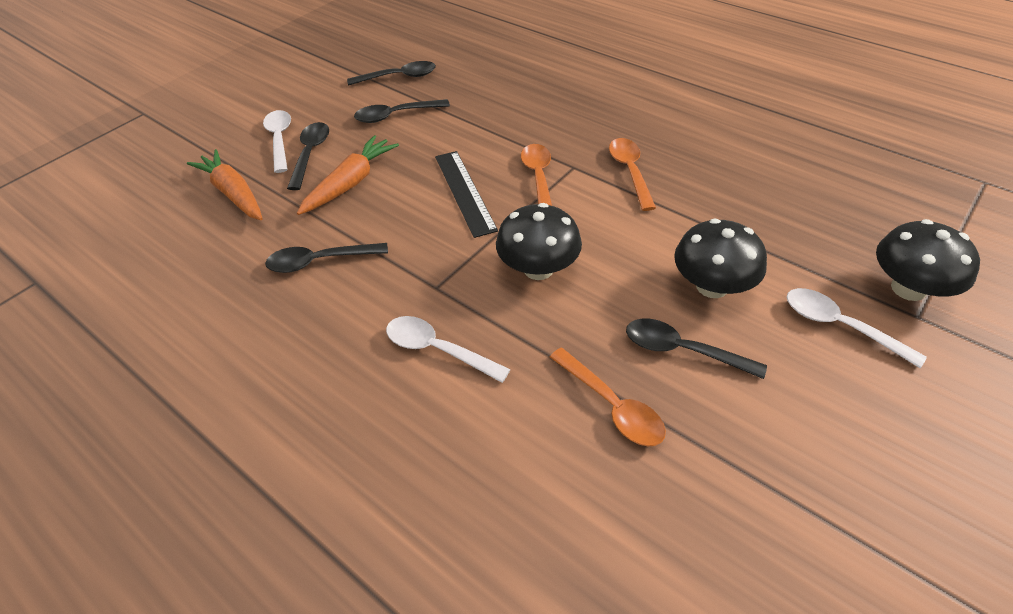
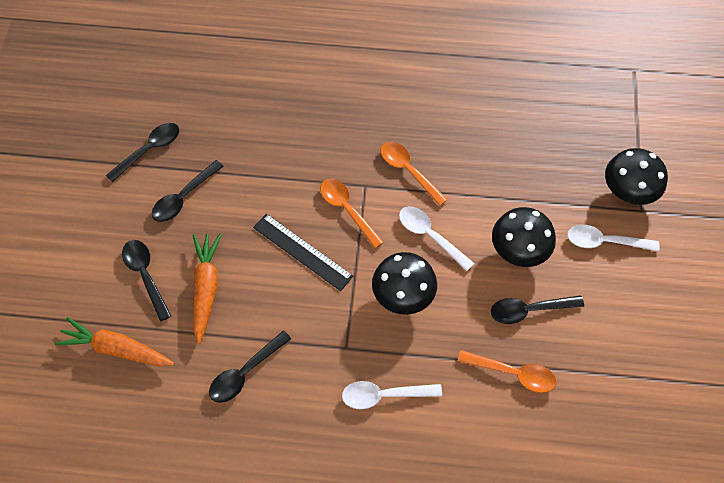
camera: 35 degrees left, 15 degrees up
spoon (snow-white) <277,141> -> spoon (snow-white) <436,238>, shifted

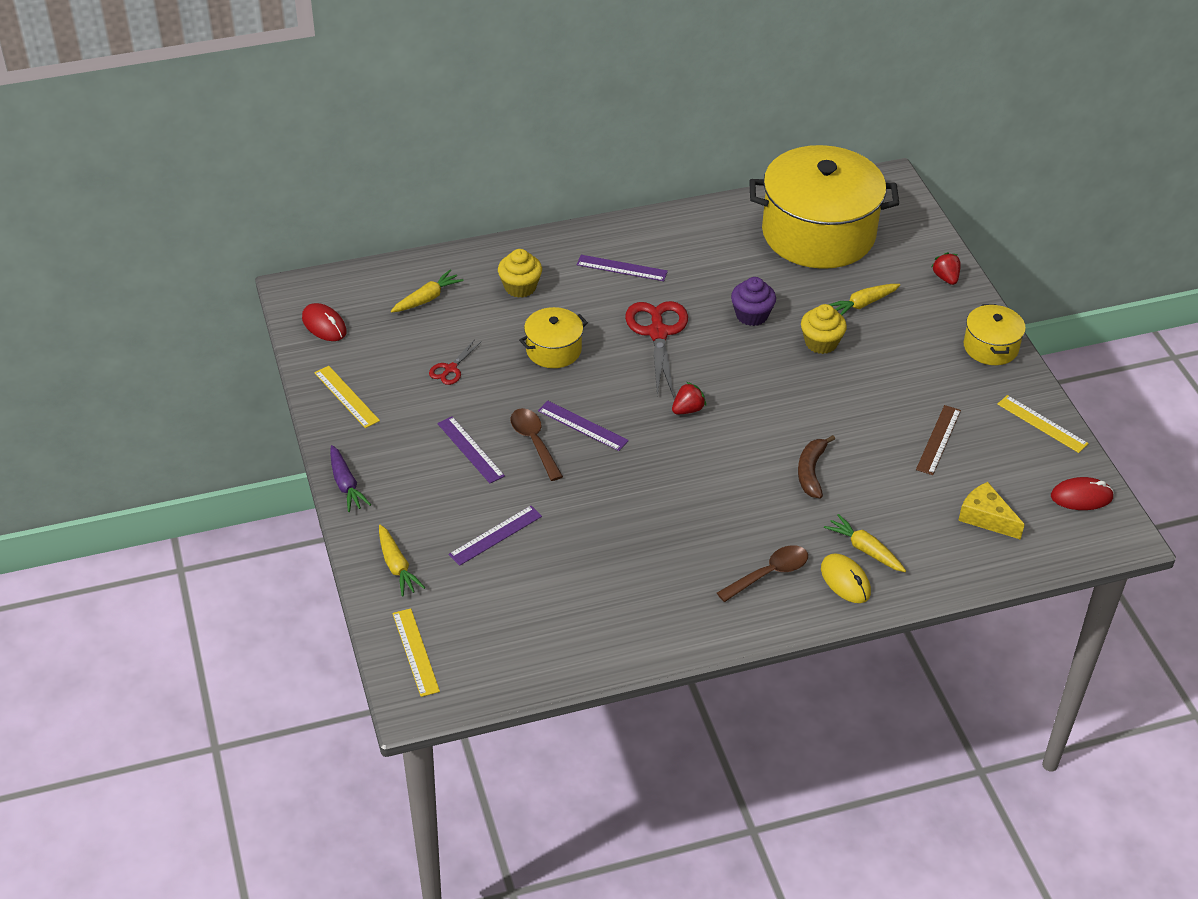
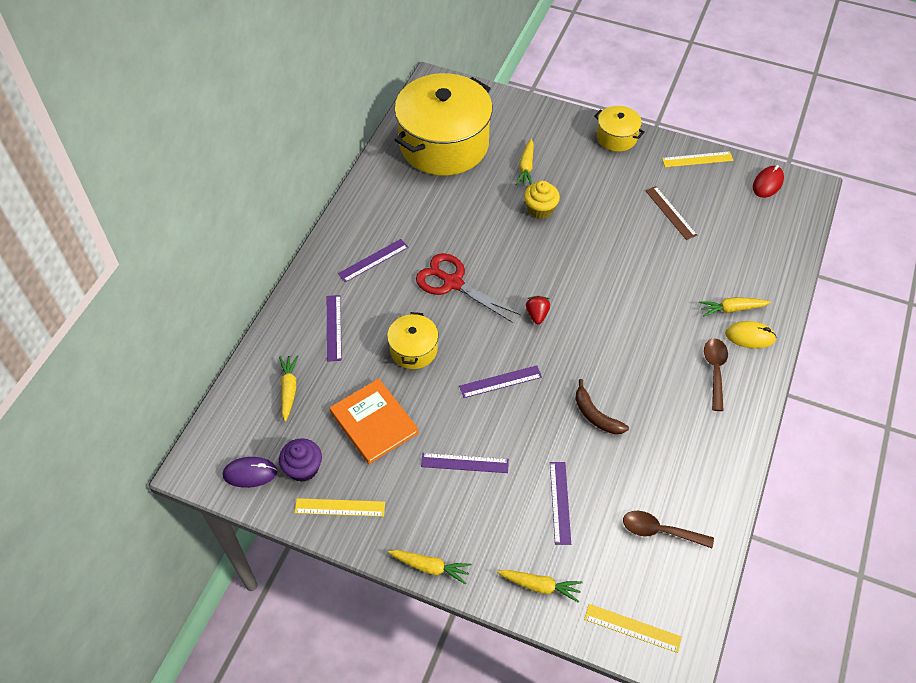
camera: 50 degrees left, 10 degrees up
muffin (bright yellow) <520,273> -> straightedge (purple) <334,328>
berry (scarlet) <946,268> -> none
muffin (purple) <753,301> -> muffin (purple) <300,460>, shifted
computer mouse (scarlet) <324,322> -> computer mouse (purple) <250,472>
pair of scissors (scarlet) <455,362> -> book (orange-coloured) <374,421>
spoon (russet) <536,444> -> spoon (russet) <668,529>, shifted
toy banana (russet) <816,467> -> toy banana (russet) <602,406>, shifted
toy carrot (purple) <350,478> -> toy carrot (bright yellow) <429,567>
cheese wedge (bright yellow) <991,511> -> none

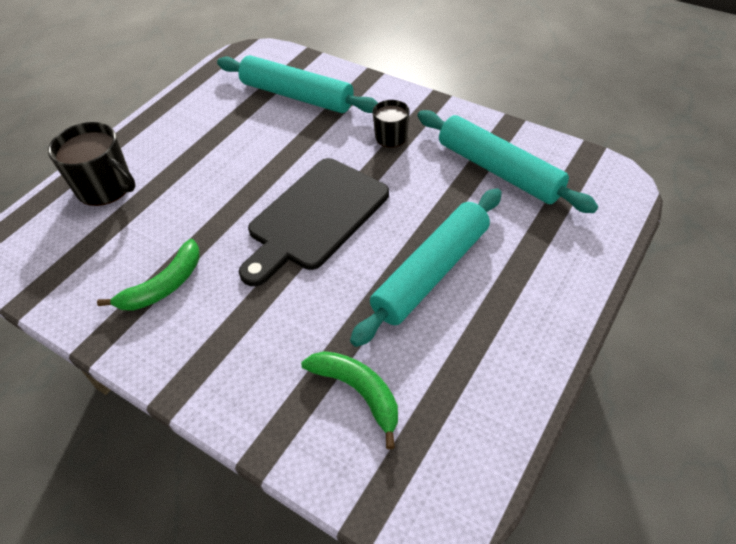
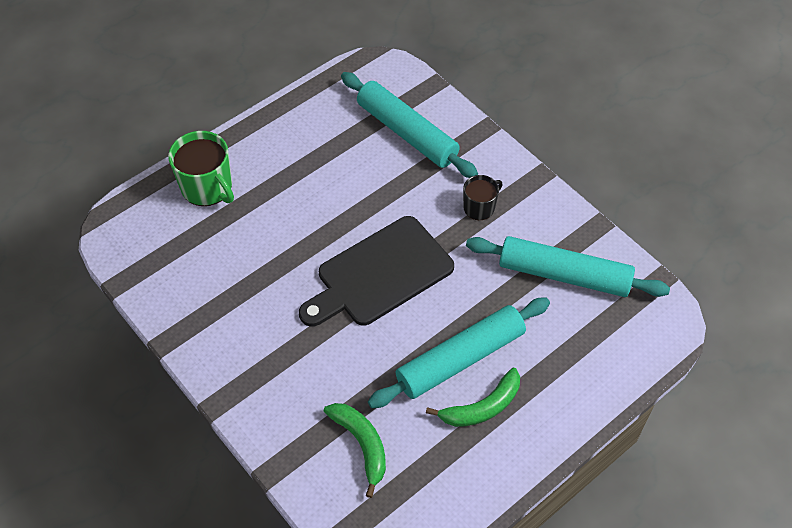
camera: 15 degrees right, 5 degrees up
rolling pin (turquoise) <508,161> -> rolling pin (turquoise) <568,266>, 45 degrees counterclockwise
tea mug (ebony) <92,164> -> tea mug (emerald) <201,168>
toy banana (emerald) <148,275> -> toy banana (emerald) <473,397>, shifted

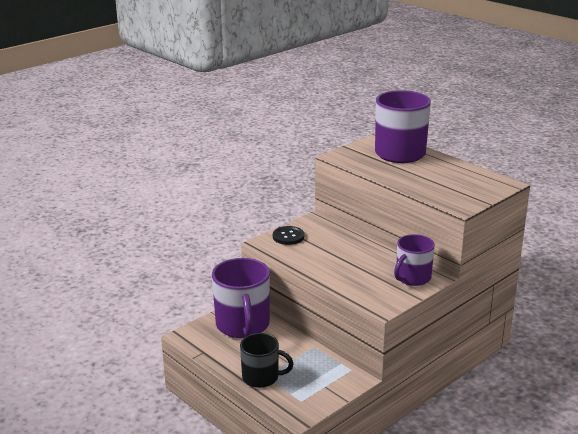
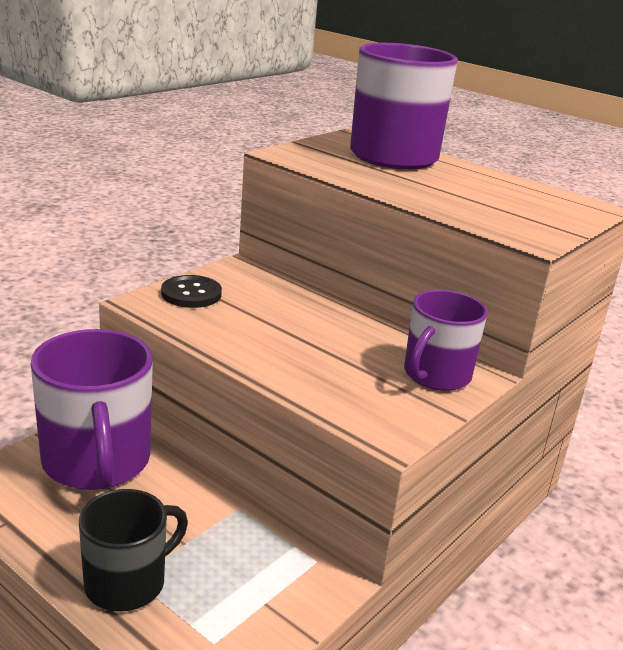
camera: 10 degrees left, 0 degrees up
tea mug (ebony) <267,360> -> tea mug (ebony) <133,550>, 45 degrees counterclockwise

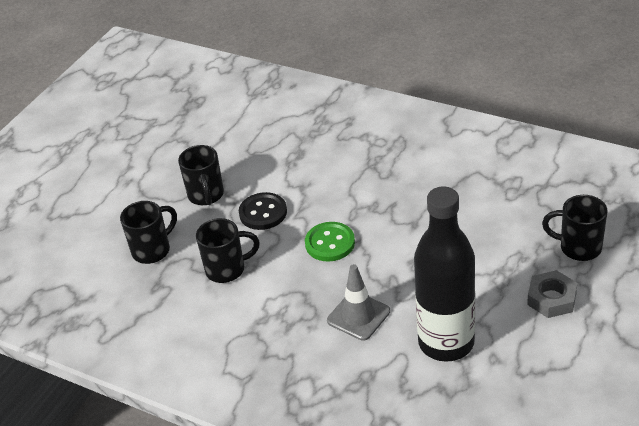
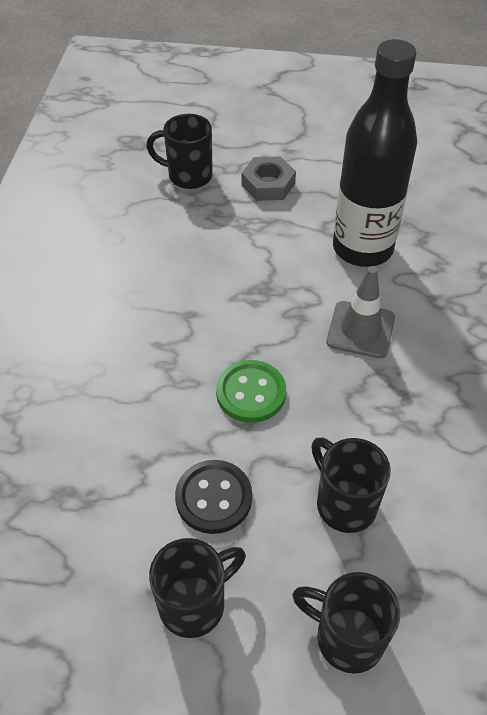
camera: 115 degrees left, 10 degrees up
tea mug (ebony) <574,228> -> tea mug (ebony) <179,151>, 105 degrees clockwise

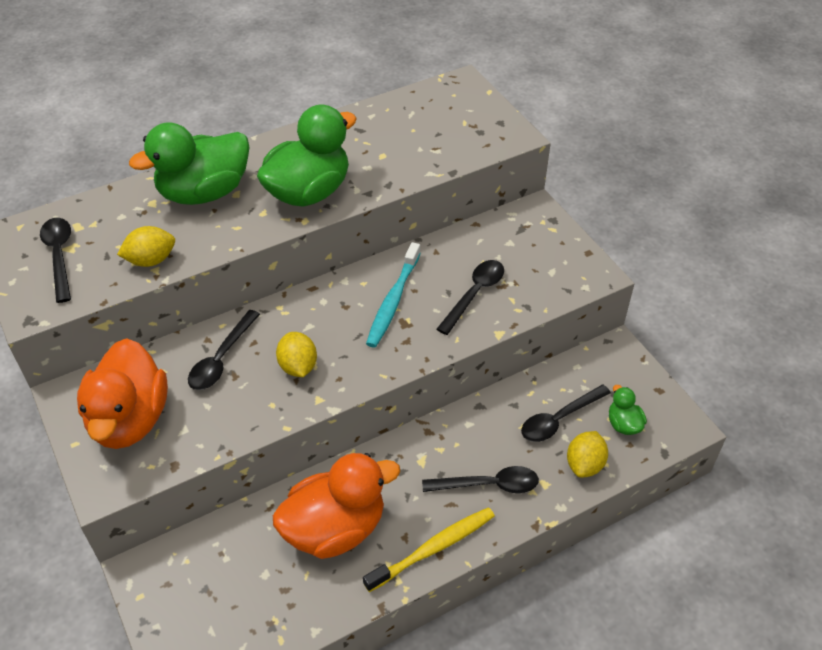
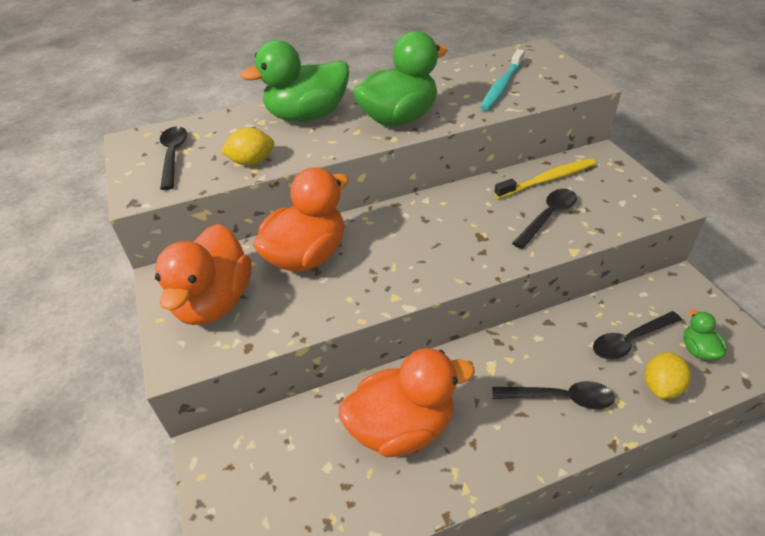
camera: 10 degrees right, 5 degrees down
tooth brush (turquoise) <393,295> -> tooth brush (turquoise) <502,80>, shifted
spoon (ebony) <224,350> -> duck (orange-coloured) <301,219>
citrus fruit (bright yellow) <296,354> -> none
tooth brush (bright yellow) <429,549> -> tooth brush (bright yellow) <545,178>, shifted

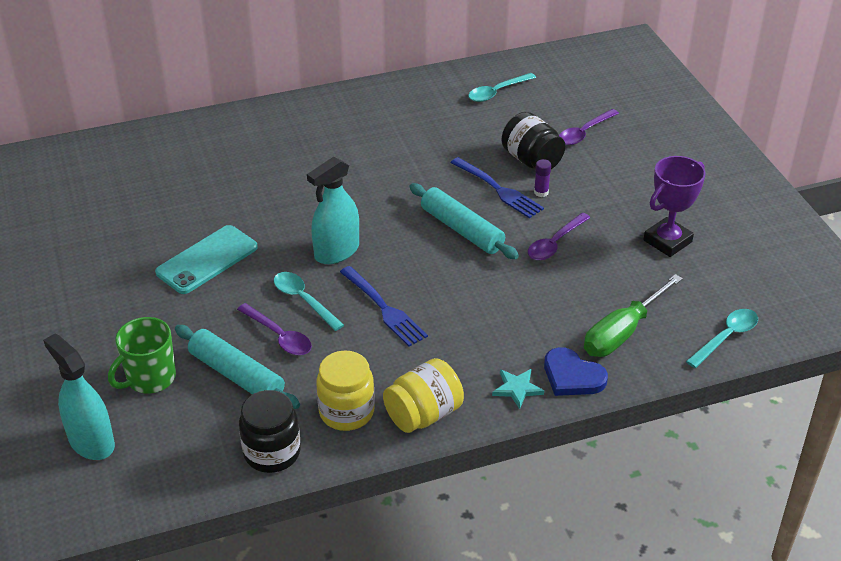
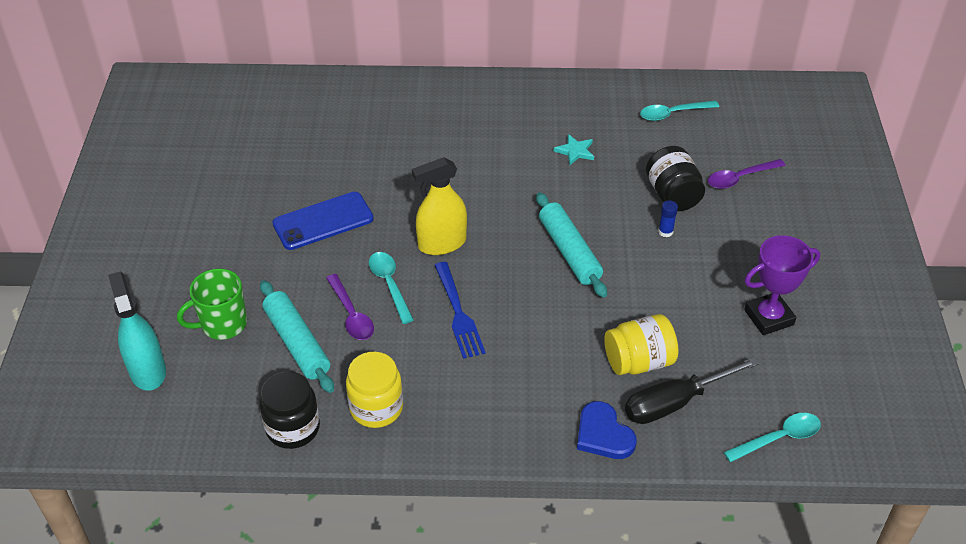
camera: 20 degrees right, 5 degrees up
spray cleaner (turquoise) <333,210> -> spray cleaner (bright yellow) <439,206>
fork (blue) <497,187> -> none
glue stick (purple) <542,178> -> glue stick (blue) <668,218>
spoon (purple) <559,237> -> none
phone (turquoise) <206,259> -> phone (blue) <323,221>
hand screwdriver (emerald) <633,315> -> hand screwdriver (ebony) <692,390>
jam jar (bright yellow) <423,395> -> jam jar (bright yellow) <641,344>, shifted
star (turquoise) <518,389> -> star (turquoise) <574,149>, shifted

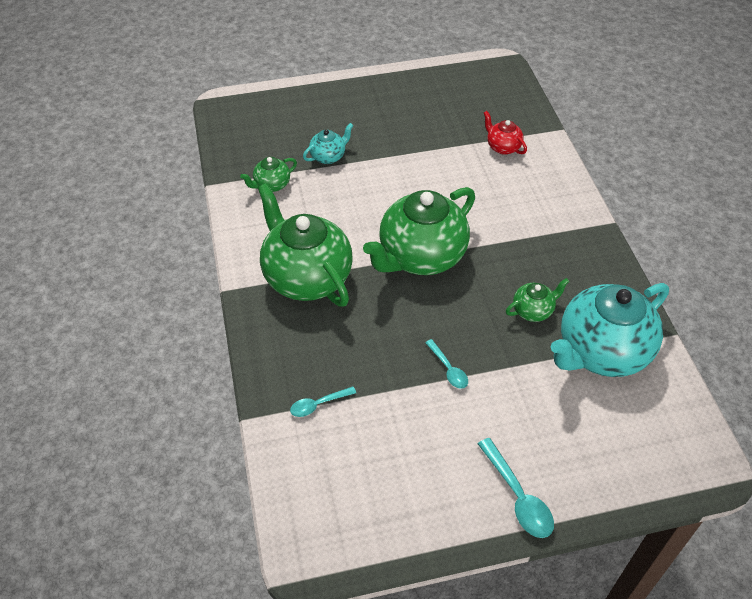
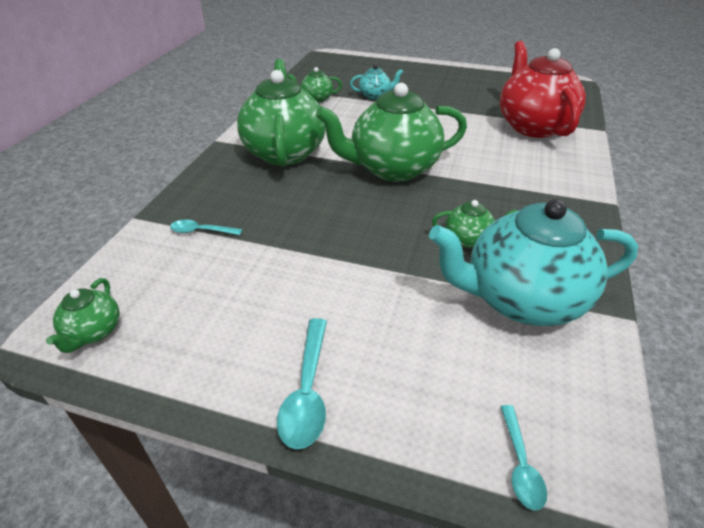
camera: 30 degrees right, 10 degrees down
china teapot (scarlet) <505,133> -> china teapot (scarlet) <543,89>, x2.22
spoon (turquoise) <446,364> -> spoon (turquoise) <523,458>, shifted
none -> china teapot (emerald) <83,315>

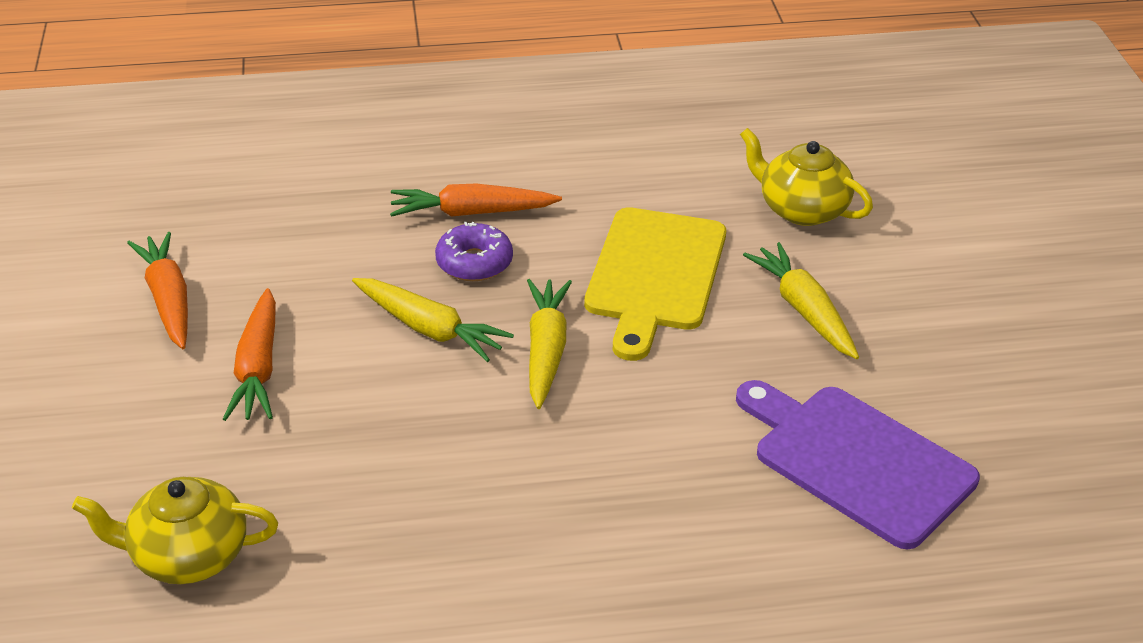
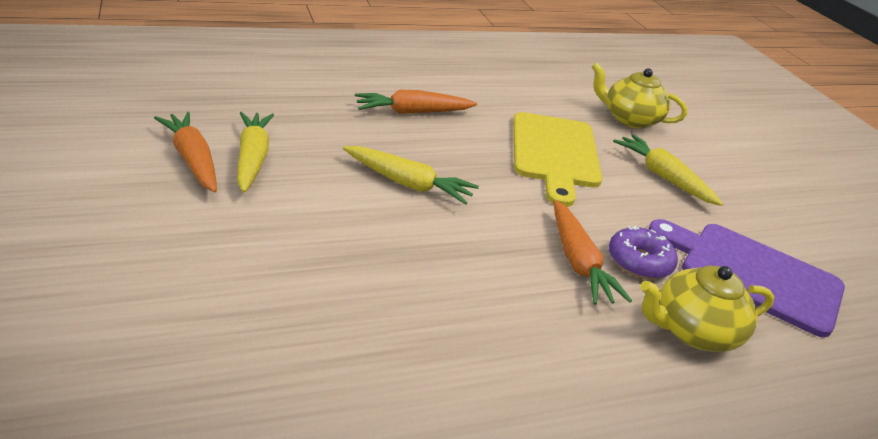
camera: 15 degrees left, 5 degrees down
donut (purple) <474,251> -> donut (purple) <643,252>, shifted
toy carrot (bright yellow) <549,344> -> toy carrot (bright yellow) <255,152>, shifted
toy carrot (orange-coloured) <249,354> -> toy carrot (orange-coloured) <592,252>, shifted
china teapot (bright yellow) <175,530> -> china teapot (bright yellow) <707,308>, shifted

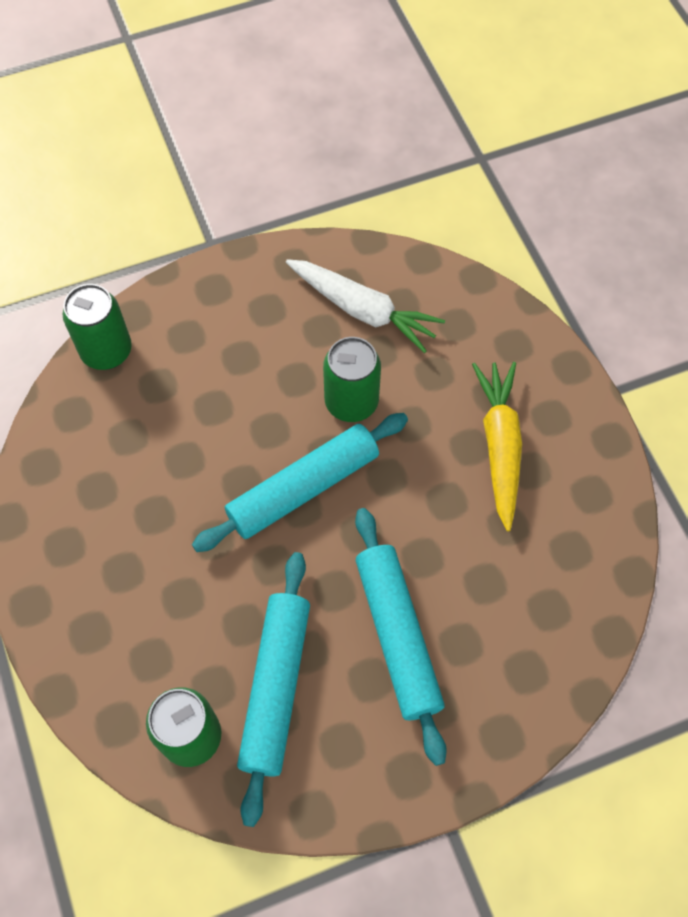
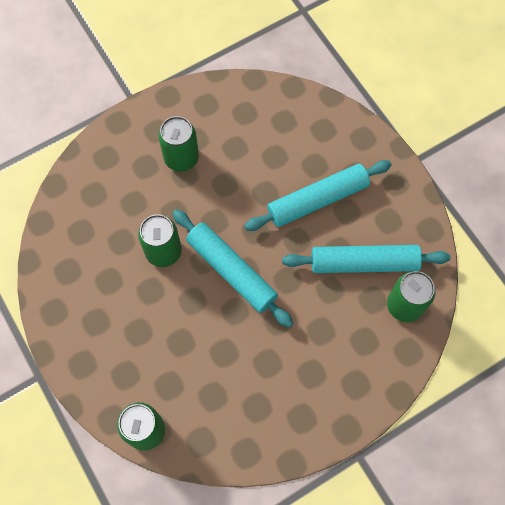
camera: 100 degrees left, 5 degrees up
toy carrot (snow-white) <365,306> -> none
toy carrot (bright yellow) <497,446> -> soda can (emerald) <178,144>

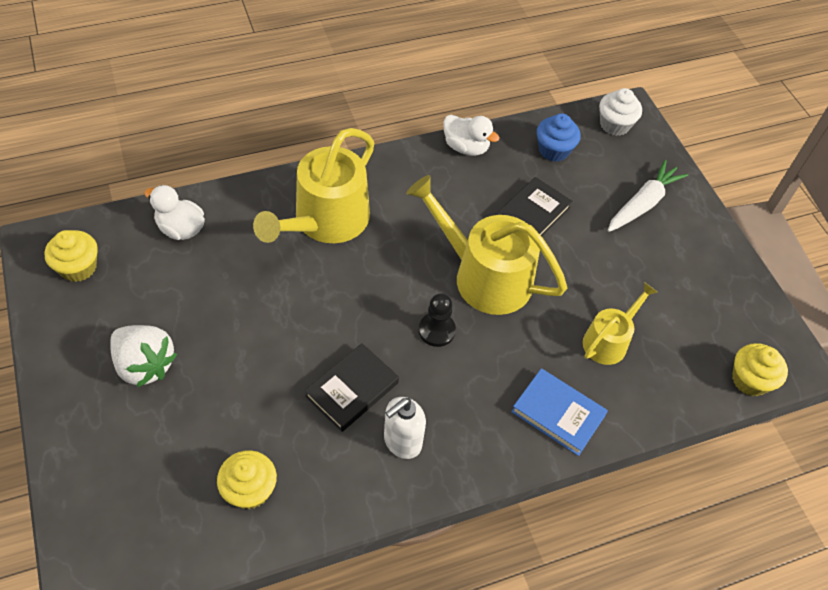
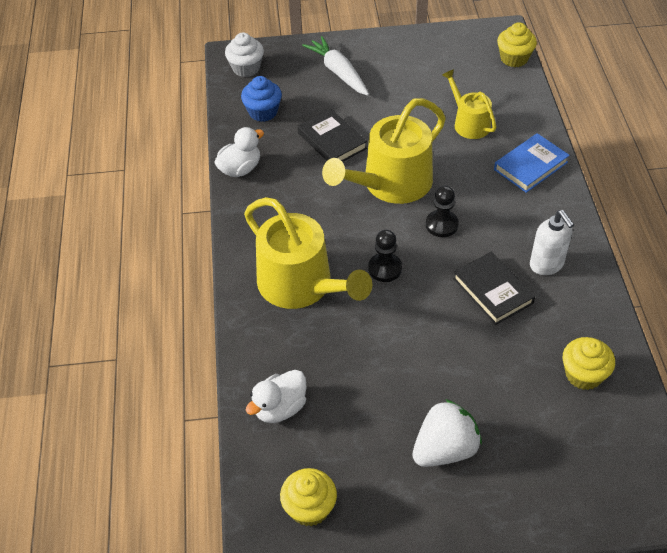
camera: 70 degrees left, 5 degrees down
none -> pawn (ebony) <385,256>

